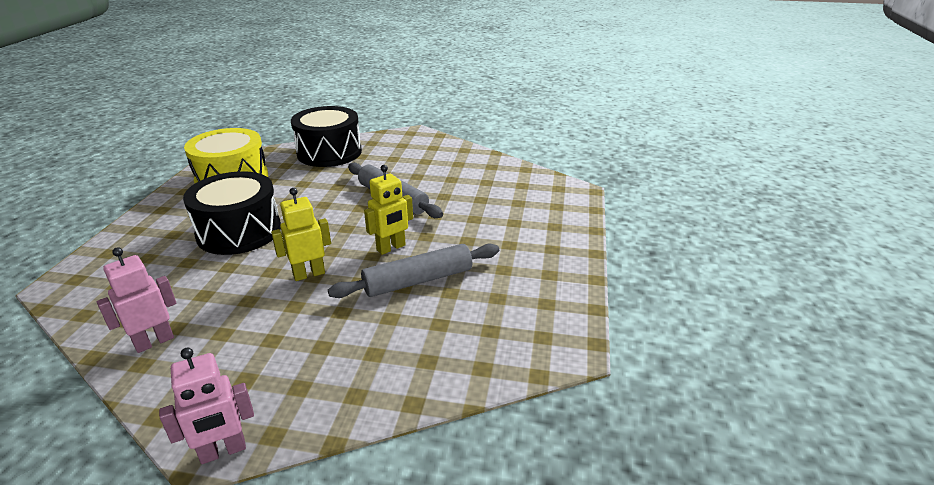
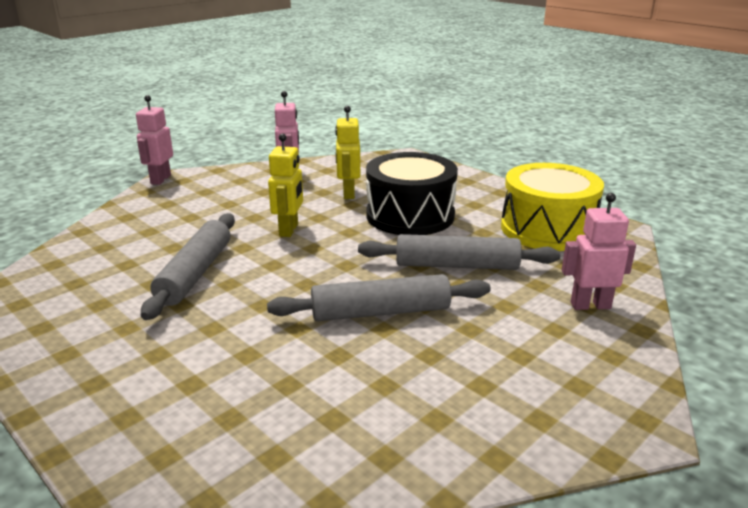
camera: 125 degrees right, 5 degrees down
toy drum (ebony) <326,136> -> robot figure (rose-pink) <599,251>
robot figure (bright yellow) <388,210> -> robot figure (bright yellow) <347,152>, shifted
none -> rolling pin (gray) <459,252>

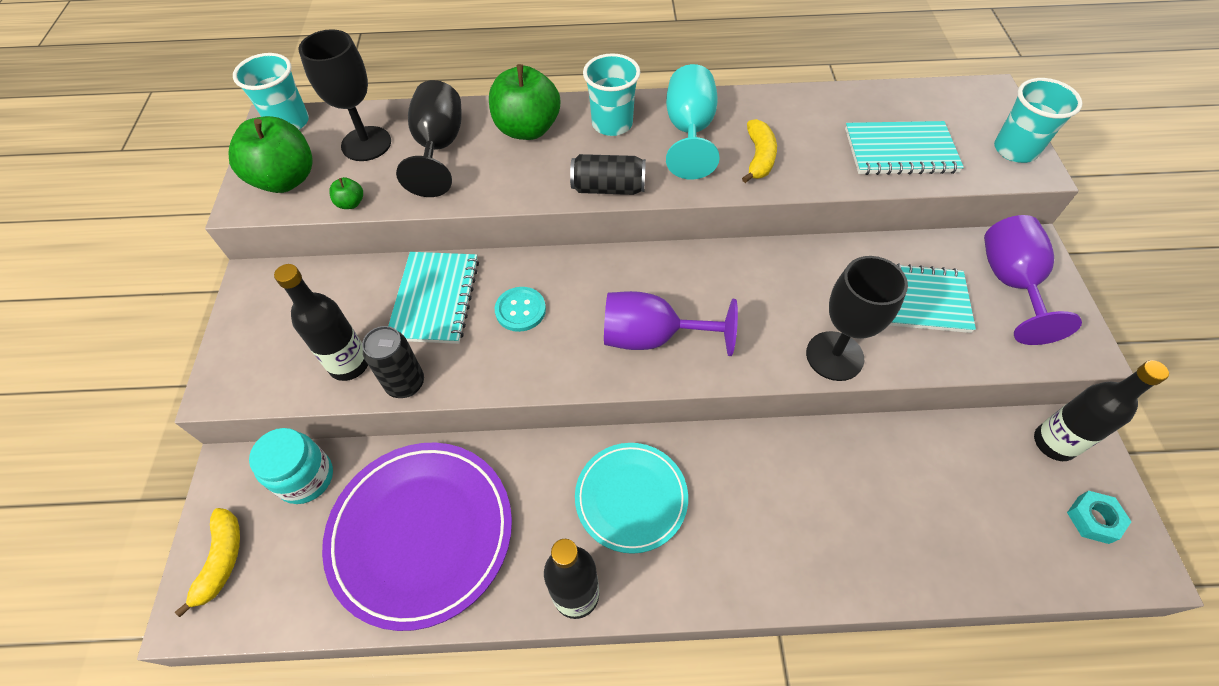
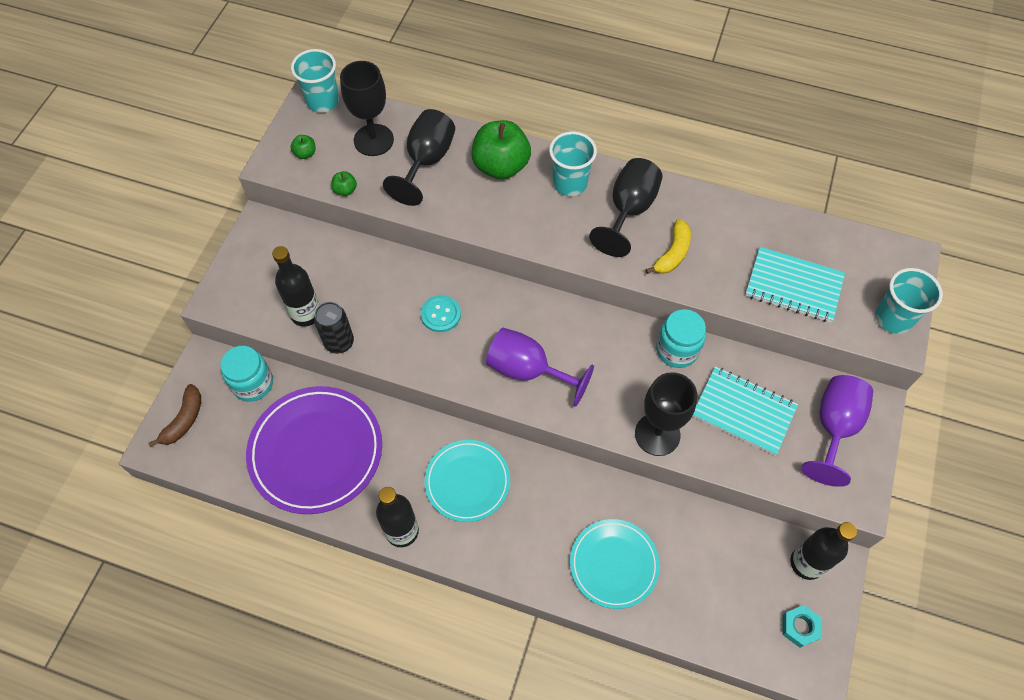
camera: 20 degrees right, 5 degrees up
chalice (turquoise) <693,122> -> chalice (ebony) <626,207>
toy apple (emerald) <270,154> -> toy apple (emerald) <303,147>, x0.42
soda can (ebony) <608,174> -> none
exercise book (turquoise) <433,298> -> none
toy banana (bright yellow) <207,562> -> toy banana (russet) <175,415>
none -> jam jar (turquoise) <681,338>
none -> dinner plate (turquoise) <615,564>

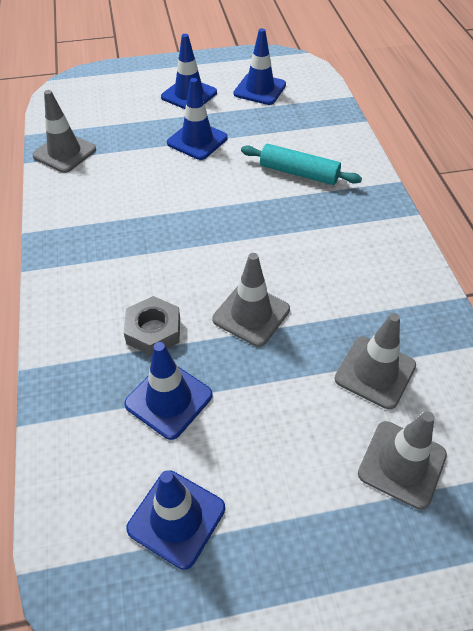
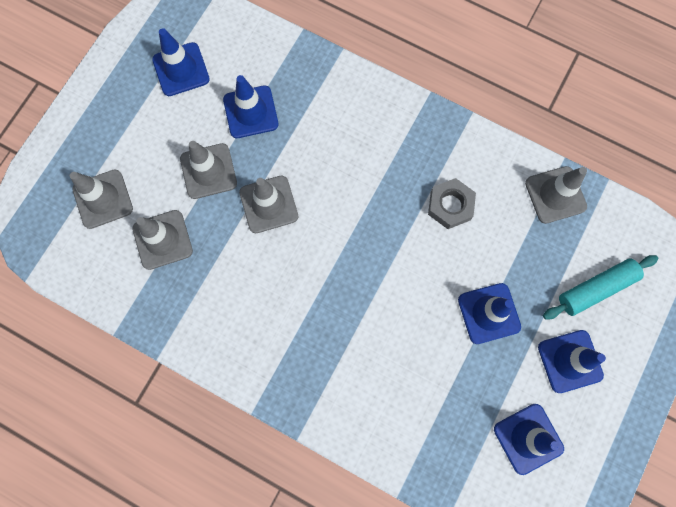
camera: 130 degrees right, 25 degrees up
rolling pin (turquoise) <301,164> -> rolling pin (turquoise) <600,287>, shifted
nut (gray) <152,326> -> nut (gray) <452,203>, shifted
none -> road cone (gray) <208,170>

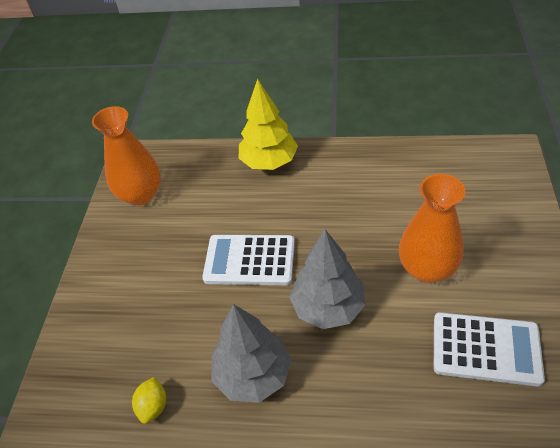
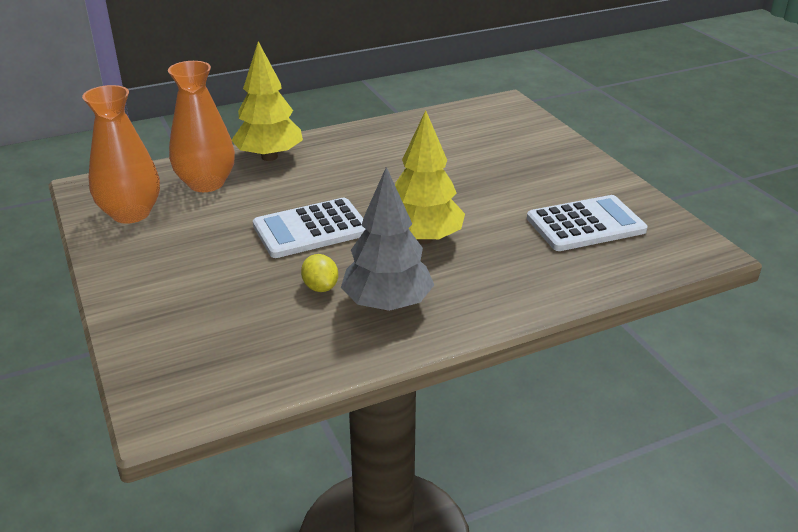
camera: 35 degrees left, 15 degrees down
flower vase (orange-coloured) <432,228> -> flower vase (orange-coloured) <201,126>, shifted
toy tree (gray) <327,279> -> toy tree (bright yellow) <430,177>
citrus fruit (bright yellow) <149,400> -> citrus fruit (bright yellow) <319,273>, shifted

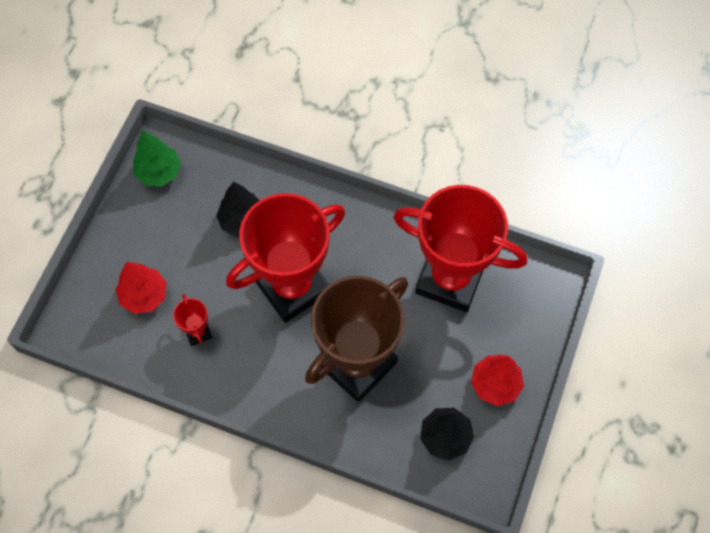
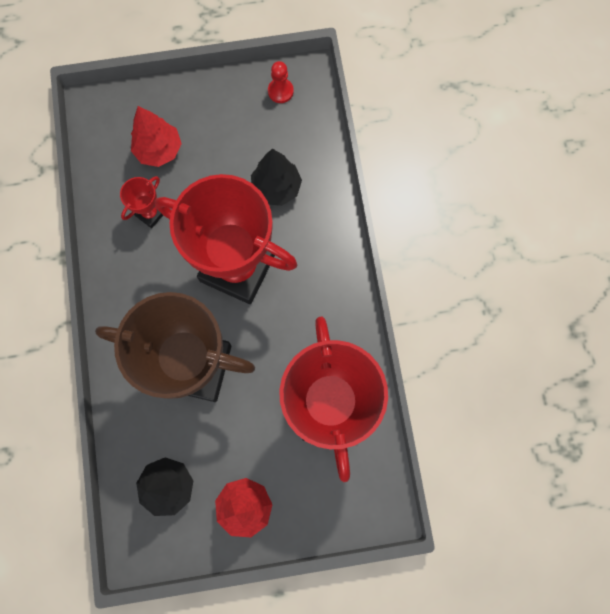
camera: 60 degrees right, 10 degrees up
toy tree (emerald) <157,159> -> pawn (scarlet) <281,82>

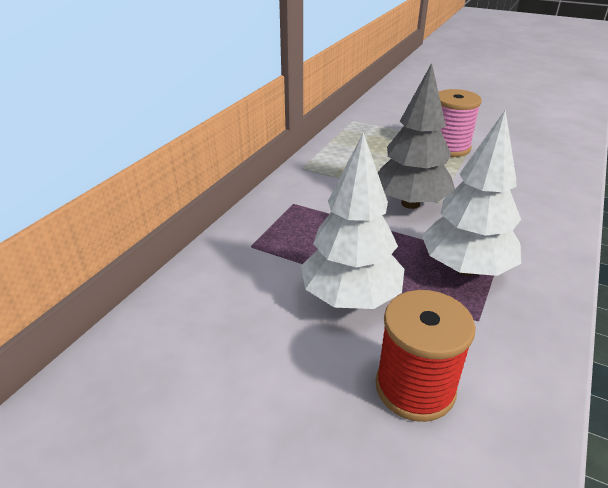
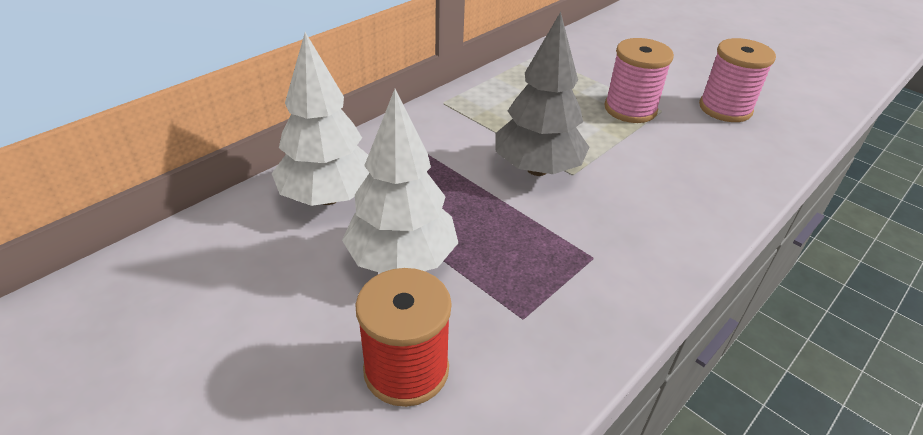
camera: 15 degrees right, 5 degrees up
toy tree (snow-white) <471,193> -> toy tree (snow-white) <320,119>, shifted
none -> reel of thread (rose-pink) <737,80>

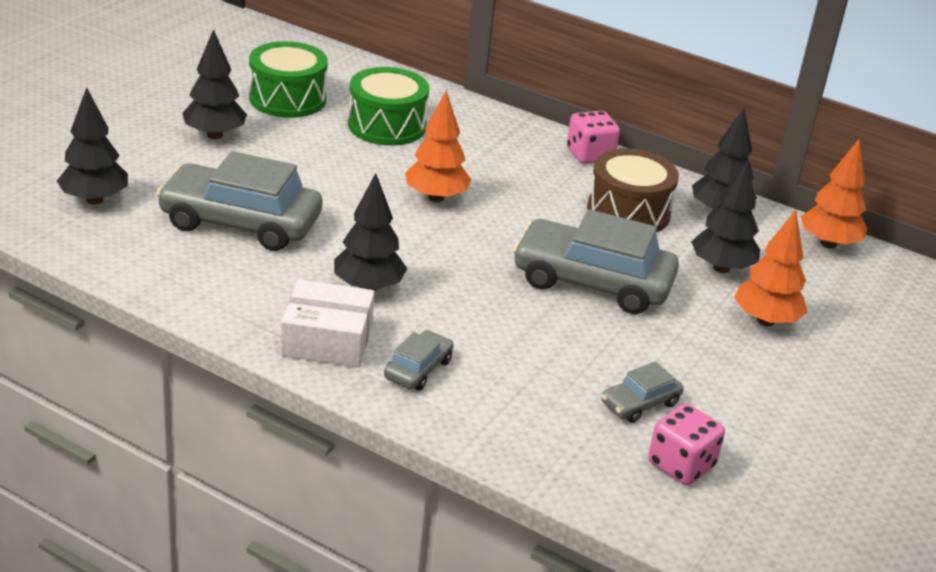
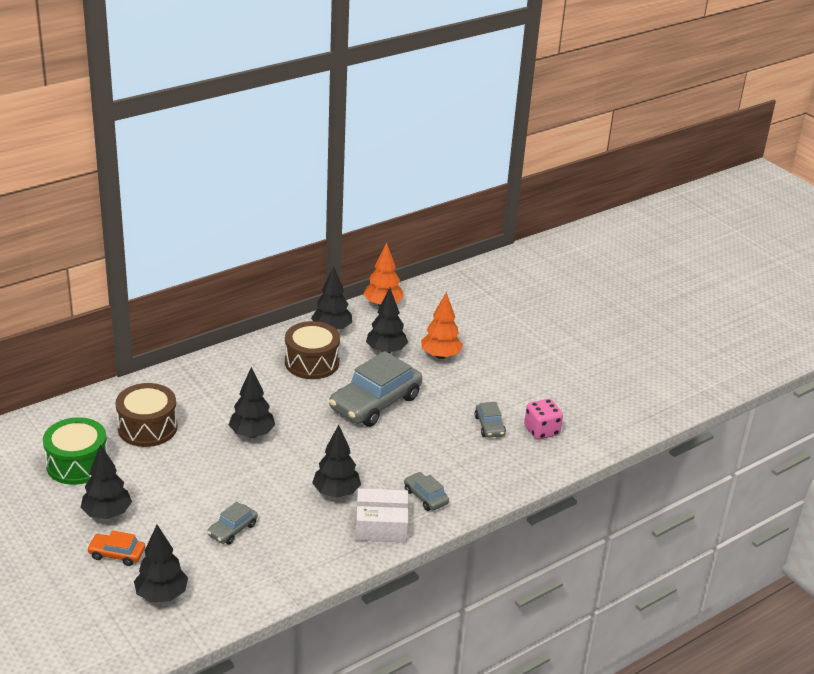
camera: 65 degrees left, 0 degrees up
toy drum (emerald) <388,106> -> toy drum (russet) <146,415>
toy tree (orange-coloured) <438,146> -> toy tree (ebony) <252,402>
die (rose-pink) <593,137> -> none
automobile (gray) <239,201> -> automobile (gray) <232,523>, x0.47
box (snow-white) <328,323> -> box (snow-white) <381,515>, 60 degrees clockwise
none -> automobile (orange-coloured) <116,548>

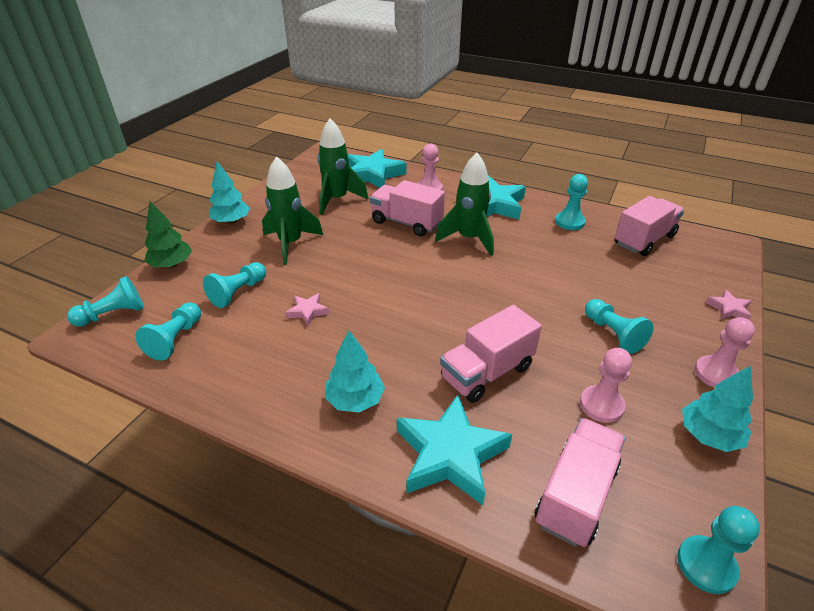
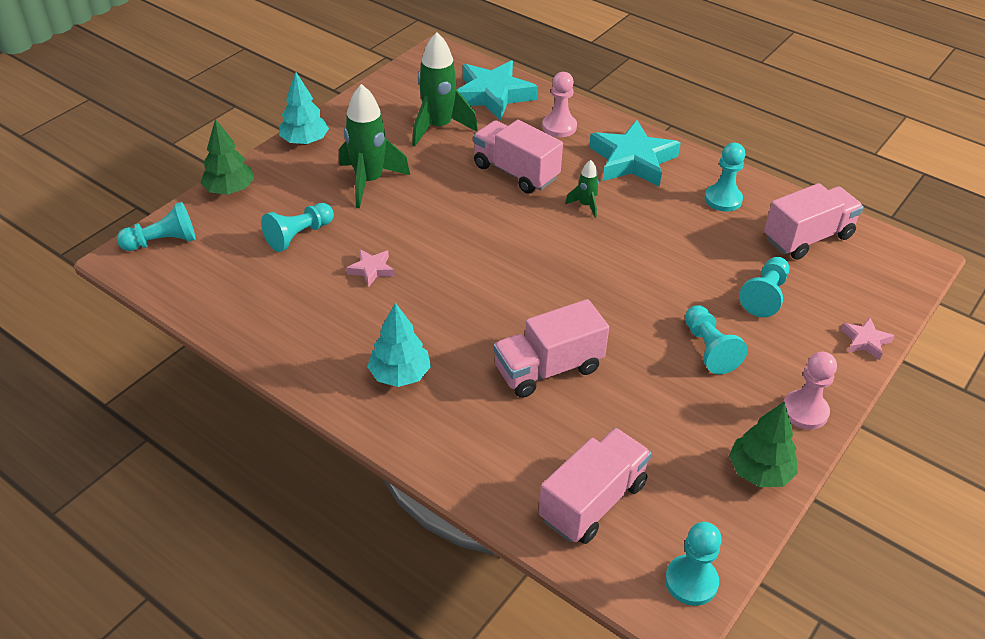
camera: 10 degrees right, 5 degrees up
toy rocket (emerald) <464,204> -> toy rocket (emerald) <582,189>, x0.49
pawn (turquoise) <168,332> -> pawn (turquoise) <764,287>, shifted
pawn (rose-pink) <606,385> -> none
toy tree (turquoise) <717,409> -> toy tree (emerald) <763,444>
star (turquoise) <454,450> -> none

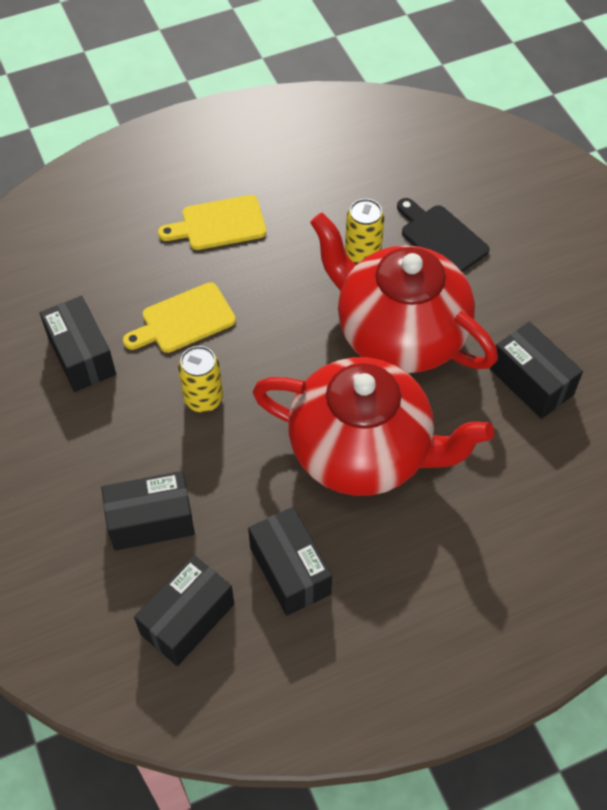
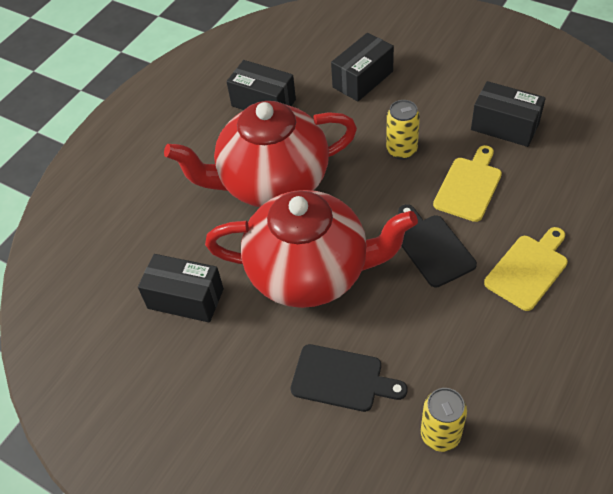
camera: 150 degrees right, 5 degrees down
soda can (bright yellow) <364,231> -> soda can (bright yellow) <444,420>, shifted
box (ebony) <184,610> -> none
none -> cutting board (ebony) <437,246>

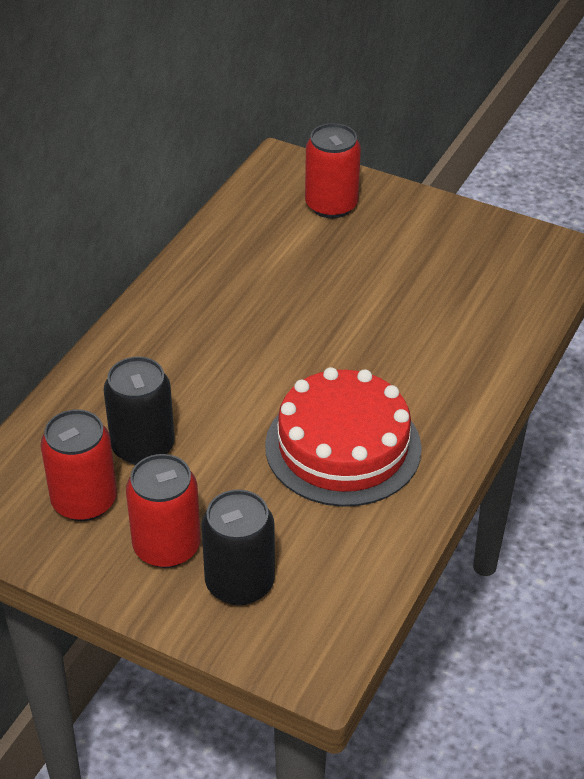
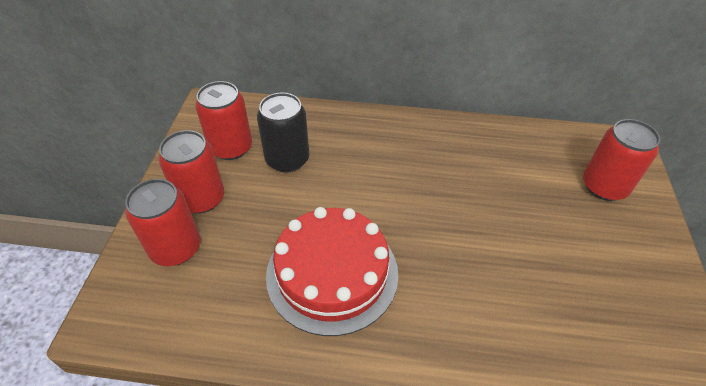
camera: 70 degrees right, 5 degrees up
soda can (ebony) <238,547> -> soda can (scarlet) <162,222>

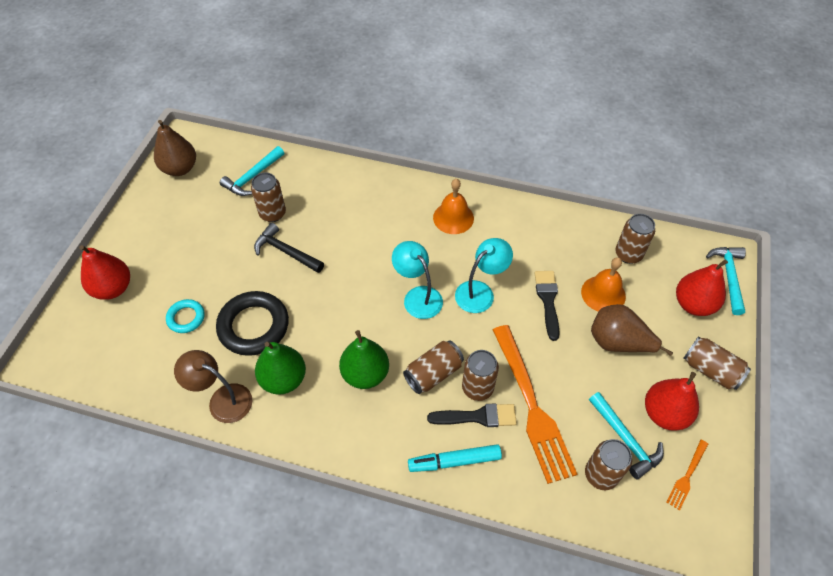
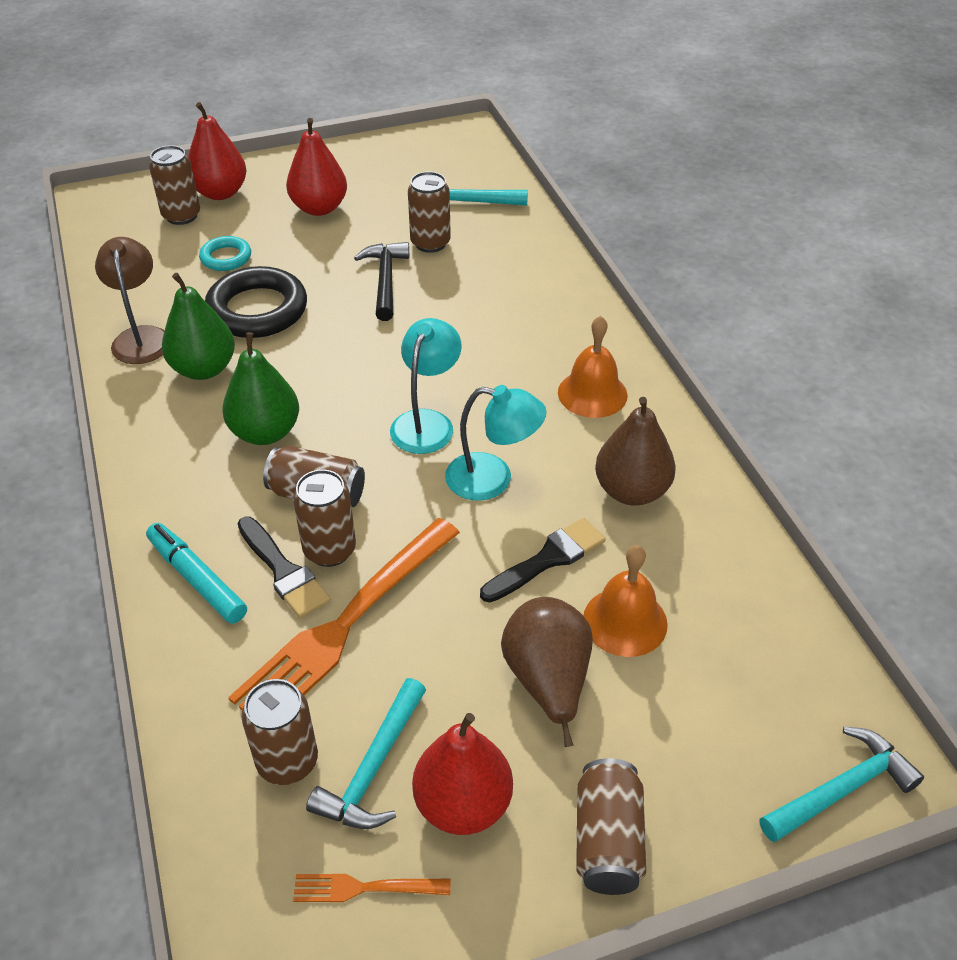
camera: 55 degrees right, 10 degrees down
toy pear (russet) <175,148> -> toy pear (russet) <635,451>, shifted
soda can (russet) <635,239> -> soda can (russet) <174,185>, shifted
toy pear (scarlet) <702,287> -> toy pear (scarlet) <316,167>, shifted

